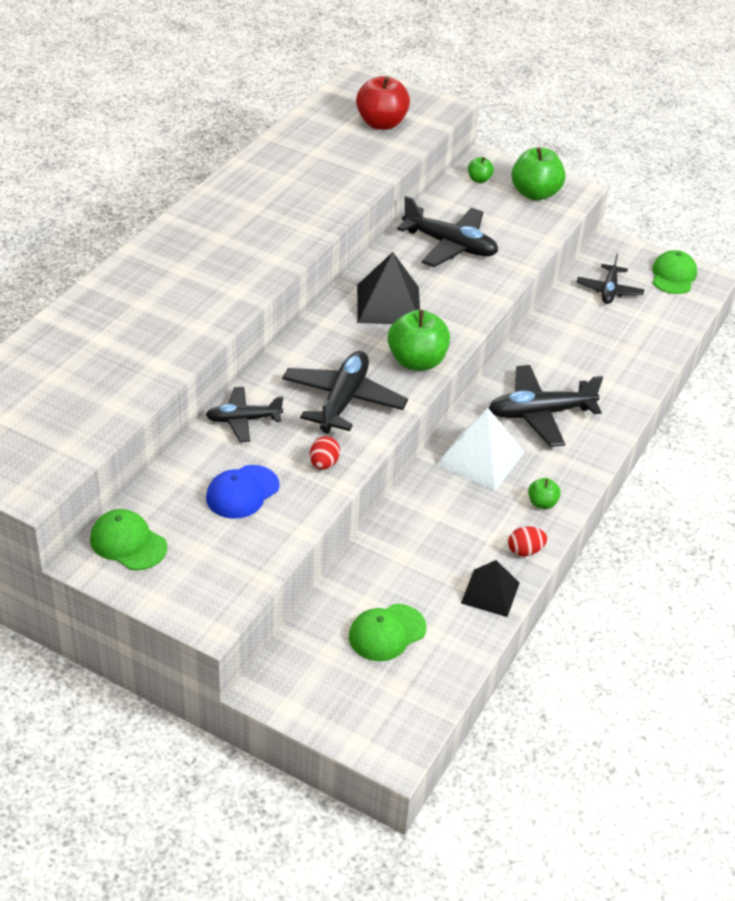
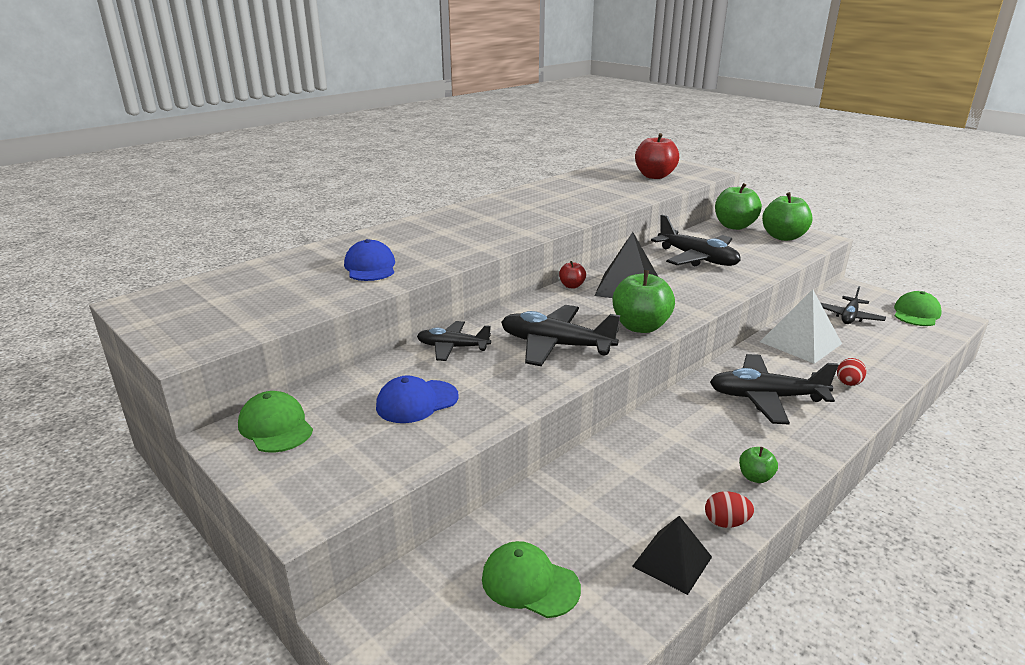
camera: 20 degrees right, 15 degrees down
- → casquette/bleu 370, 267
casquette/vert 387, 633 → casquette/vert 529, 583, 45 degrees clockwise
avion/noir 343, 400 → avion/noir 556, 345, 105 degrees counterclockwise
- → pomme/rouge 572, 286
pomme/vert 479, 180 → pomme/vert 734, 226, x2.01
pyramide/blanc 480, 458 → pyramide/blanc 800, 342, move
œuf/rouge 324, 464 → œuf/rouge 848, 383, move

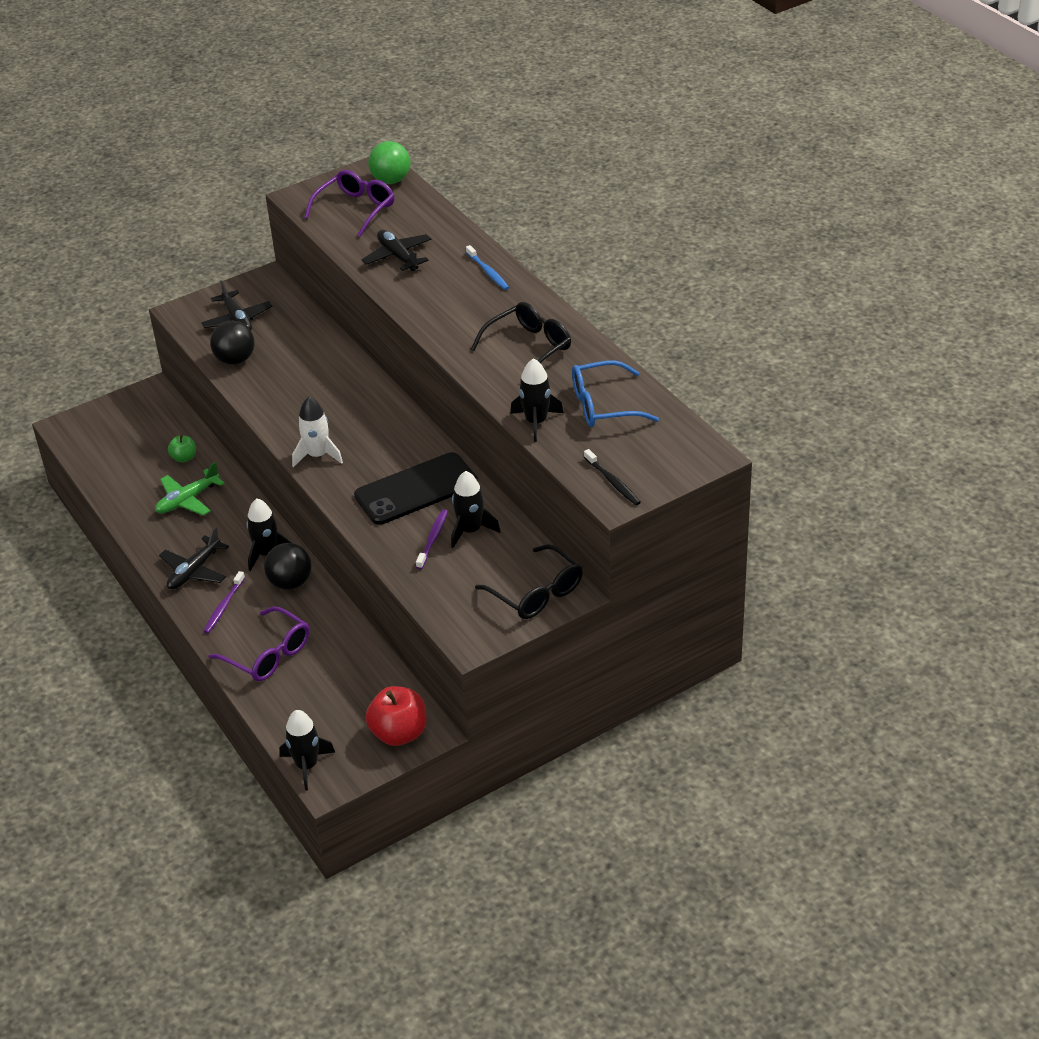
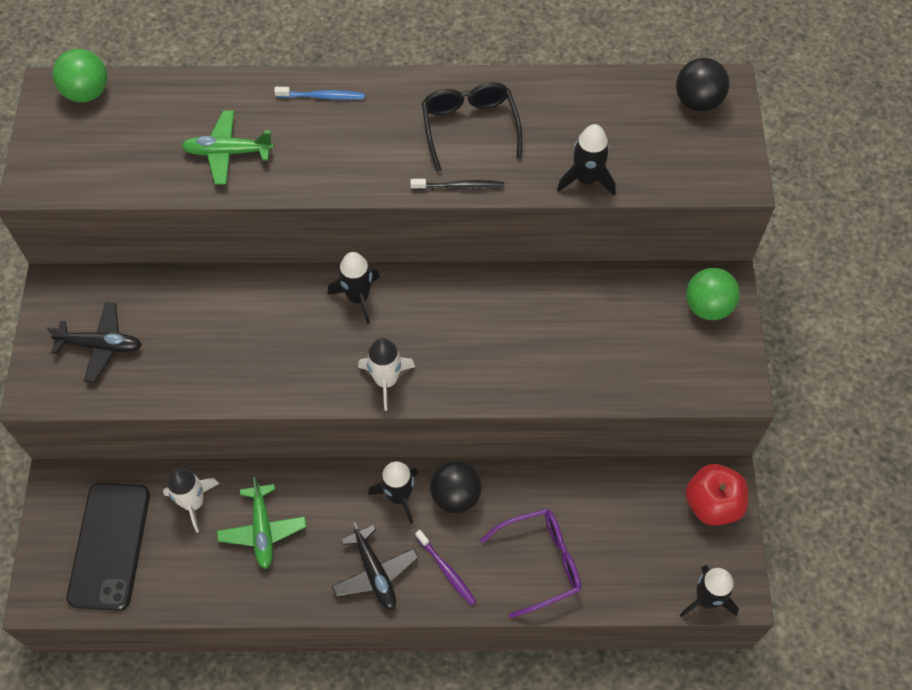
camera: 60 degrees left, 20 degrees up
téléphone/noir 416, 489 → téléphone/noir 109, 546, move
pomme/vert 184, 458 → fusée/blanc 193, 503
avion/noir 398, 256 → avion/vert 228, 152
fusée/noir 470, 530 → fusée/noir 358, 297, move
brosse à dents/noir 613, 482 → brosse à dents/noir 460, 187, move
balle/noir 235, 360 → balle/noir 697, 101, move
lunettes/noir 536, 592 → balle/vert 707, 306
lunettes/violet 355, 210 → -
brosse à dents/violet 433, 539 → -
lunettes/bleu 604, 405 → -

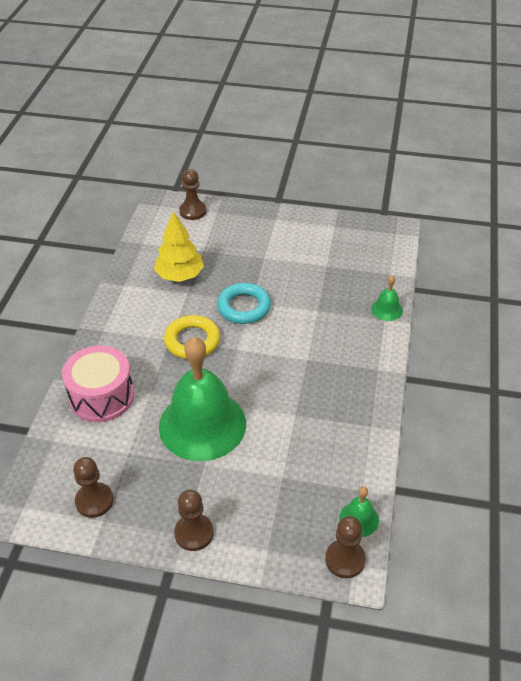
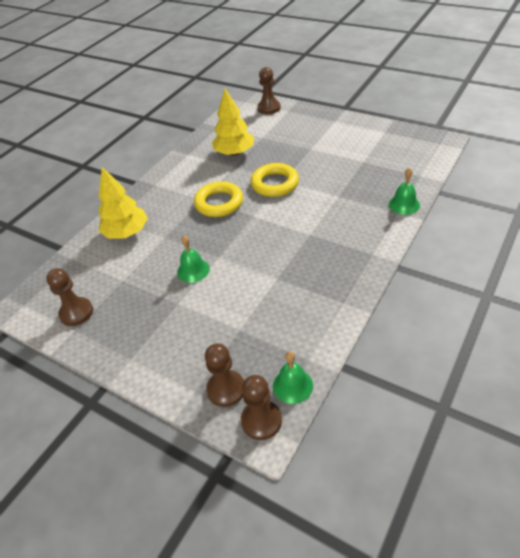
camera: 25 degrees right, 0 degrees up
tambour/rose 102, 396 → arbre/jaune 126, 233
cloche/vert 202, 424 → cloche/vert 193, 270, x0.41
pion/marron 194, 533 → pion/marron 226, 389, move
anneau/turquoise 244, 307 → anneau/jaune 275, 184

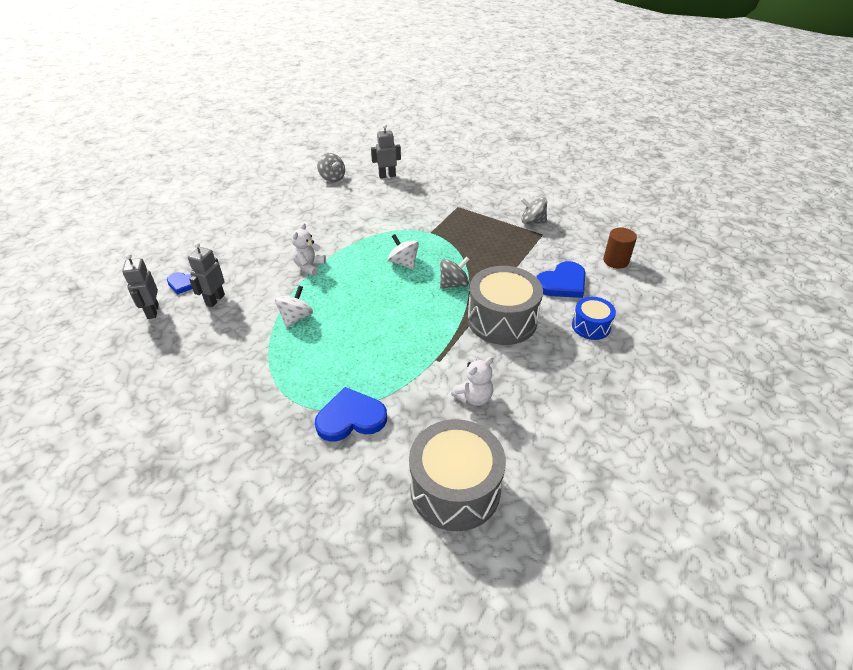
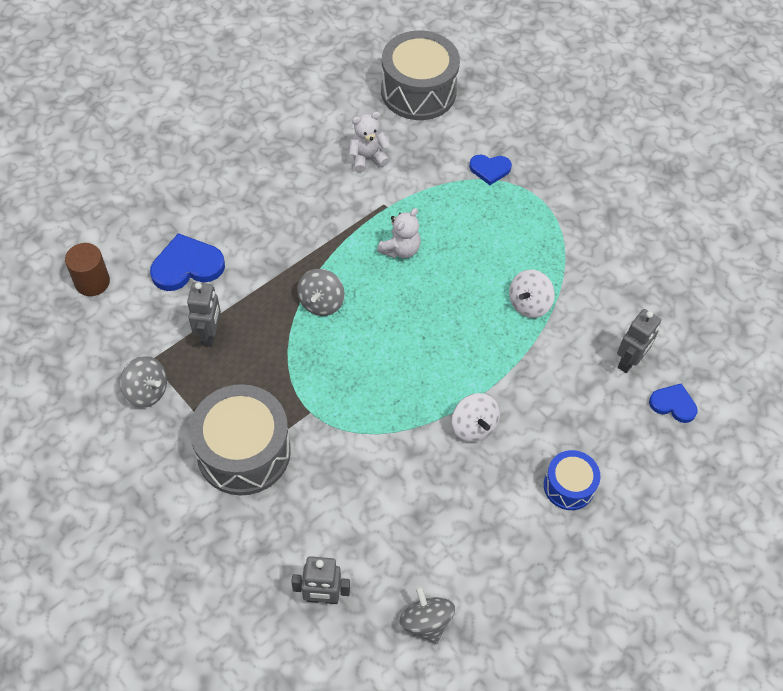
camera: 165 degrees left, 15 degrees up
robot/gris 152, 311 → robot/gris 210, 334, move
tambour/gris 502, 320 → tambour/gris 243, 452, move
toupie/gris 453, 284 → toupie/gris 321, 302, 60 degrees counterclockwise
ours en peluche/blanc 309, 266 → ours en peluche/blanc 400, 249, move
toupie/blanc 403, 263 → toupie/blanc 473, 426, move
cœur/bleu 351, 418 → cœur/bleu 490, 169, x0.61
tambour/bleu 591, 326 → tambour/bleu 569, 486, move

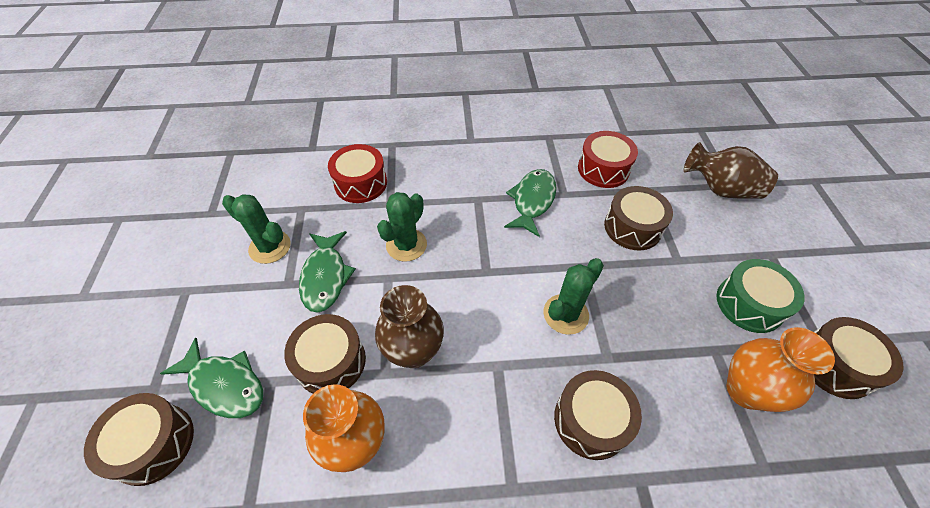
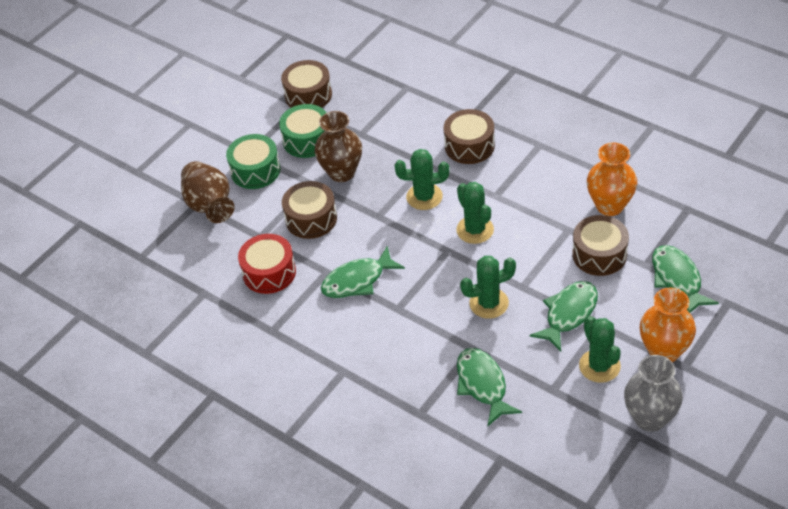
camera: 135 degrees left, 5 degrees down
- → tambour/vert 255, 170
vase/marron 414, 351 → vase/marron 342, 172, move
- → cactus/vert 475, 230
tambour/rouge 361, 183 → poisson/vert 482, 385
- → vase/gris 650, 418
vase/orange 745, 390 → vase/orange 664, 351, move
tambour/marron 153, 444 → -

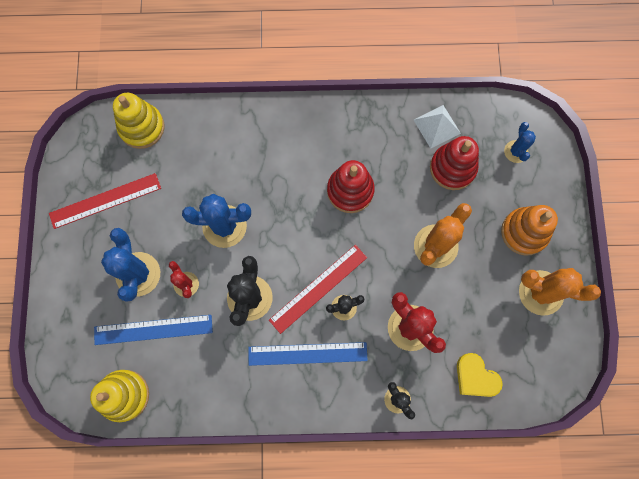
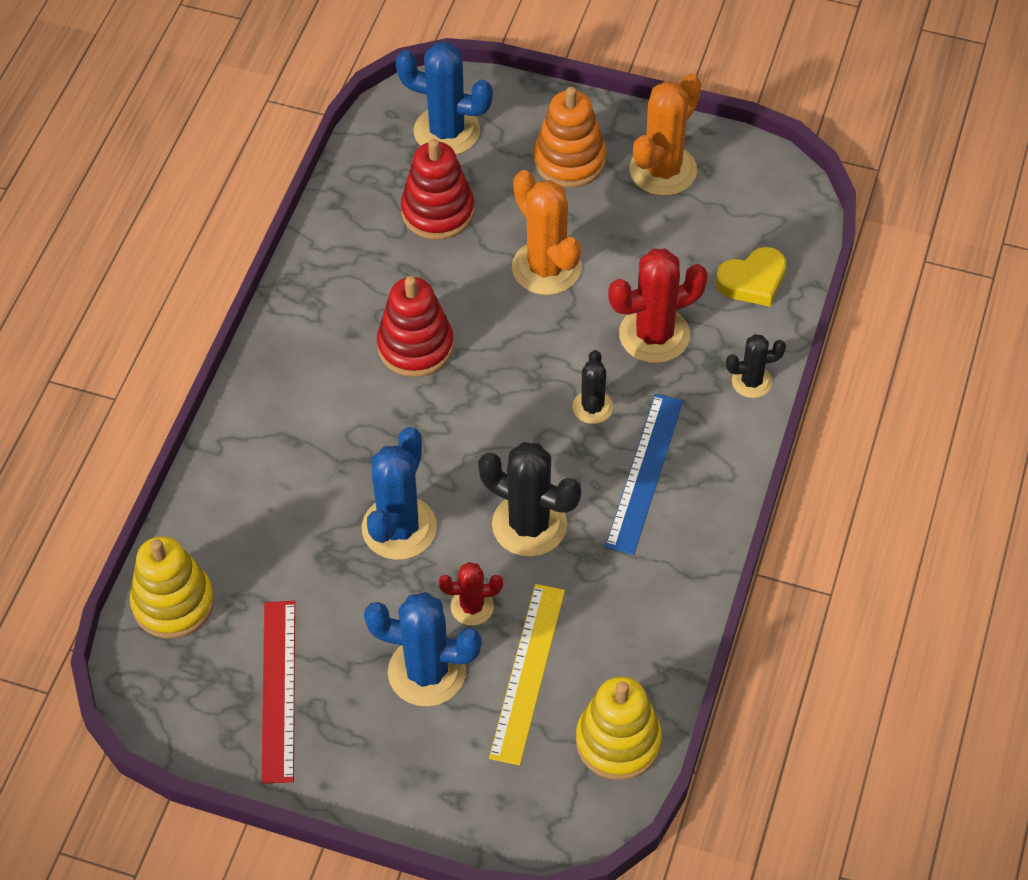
camera: 70 degrees left, 20 degrees down
cactus/bleu 516, 151 → cactus/bleu 447, 131, x1.78
règle/bleu 153, 329 → règle/jaune 527, 673
règle/rouge 318, 288 → -
pyramide/blanc 437, 126 → -

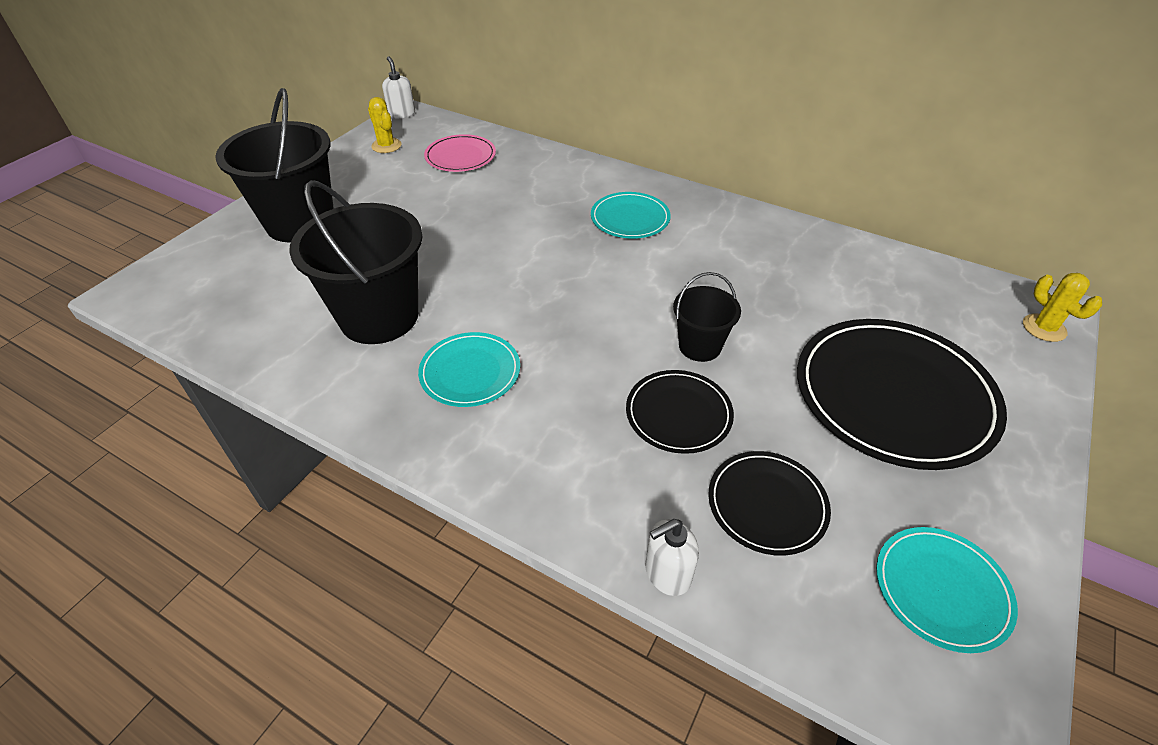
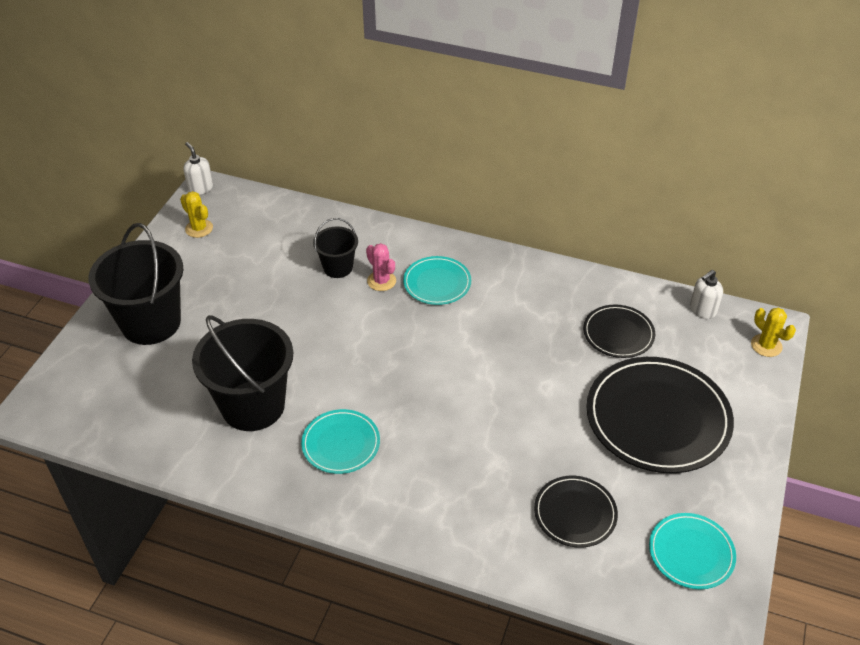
camera: 10 degrees left, 0 degrees up
seau/noir 699, 346 → seau/noir 338, 267, move
- → cactus/rose 381, 281
assiette/noir 678, 414 → assiette/noir 618, 333, move
distributeur de savon/blanc 667, 573 → distributeur de savon/blanc 702, 310, move
assiette/rose 460, 156 → -

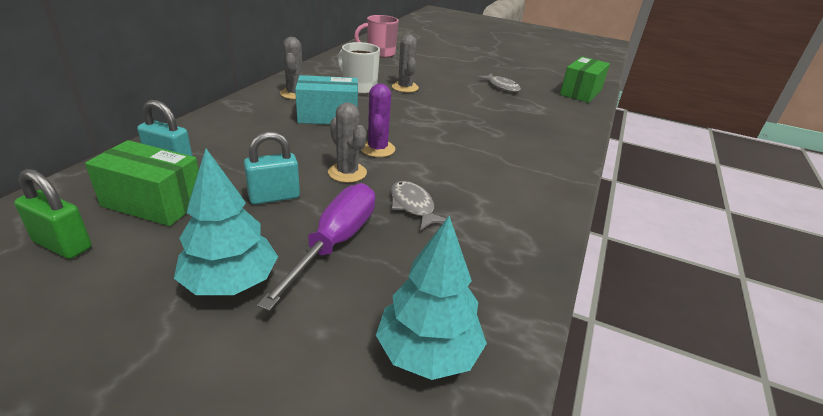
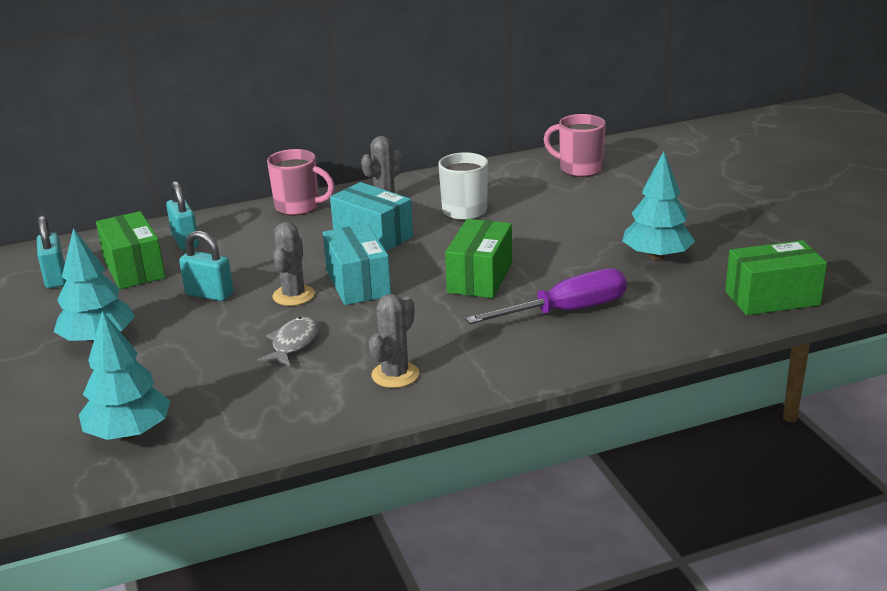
camera: 50 degrees right, 5 degrees down
cadenas/vert 63, 245 → cadenas/turquoise 56, 278
- → tasse/rose 298, 207
cactus/violet 377, 149 → boîte/turquoise 358, 283
cactus/gris 405, 87 → cactus/gris 395, 375, move
- → boîte/vert 480, 277
tournevis/violet 335, 243 → tournevis/violet 566, 311, move
poisson/gris 501, 87 → arbre/turquoise 656, 256

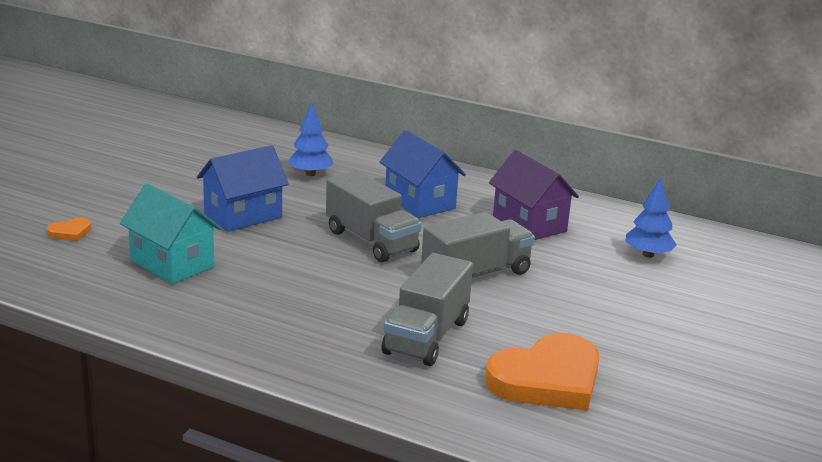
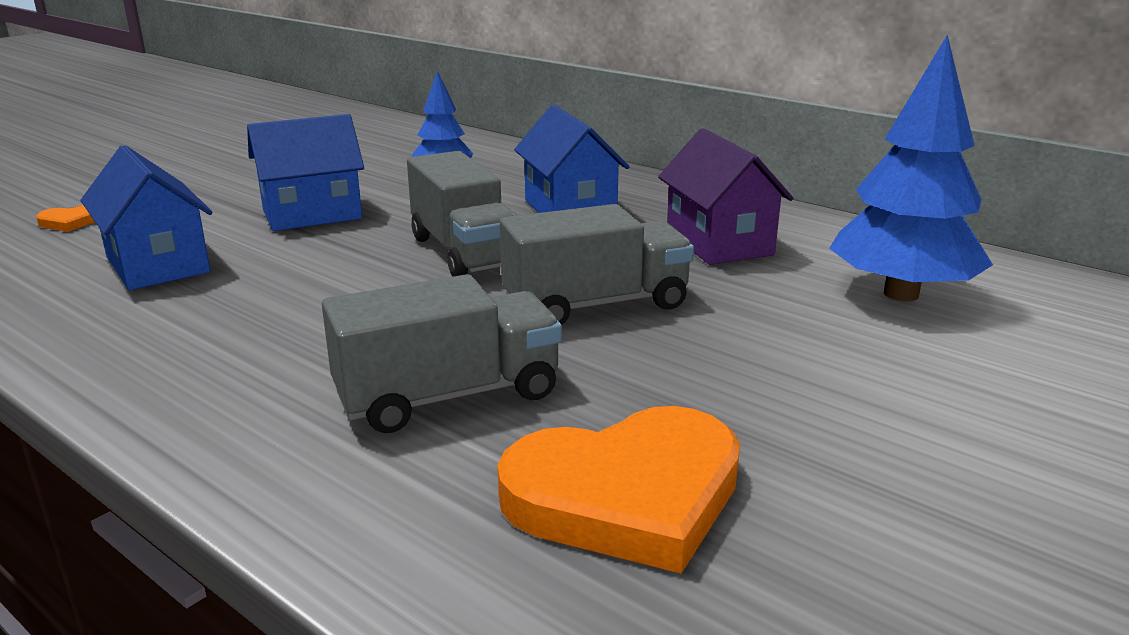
camera: 15 degrees right, 0 degrees up
maison/turquoise 172, 264 → maison/bleu 157, 265
camion/gris 426, 337 → camion/gris 448, 396, 150 degrees counterclockwise
arbre/bleu 648, 255 → arbre/bleu 901, 294, x1.78

